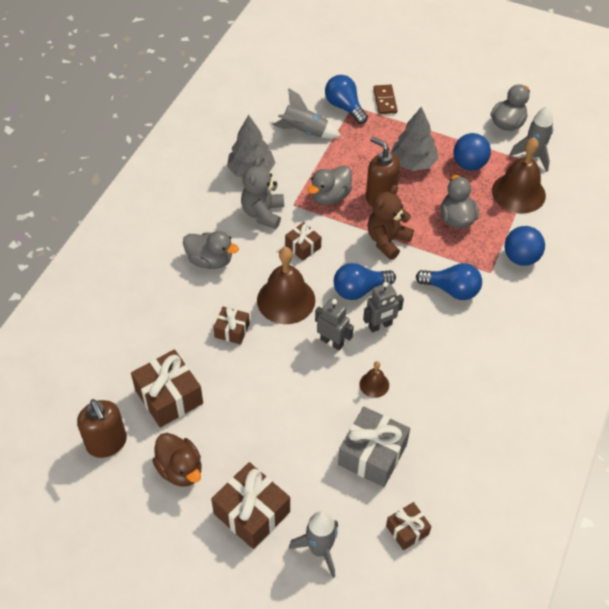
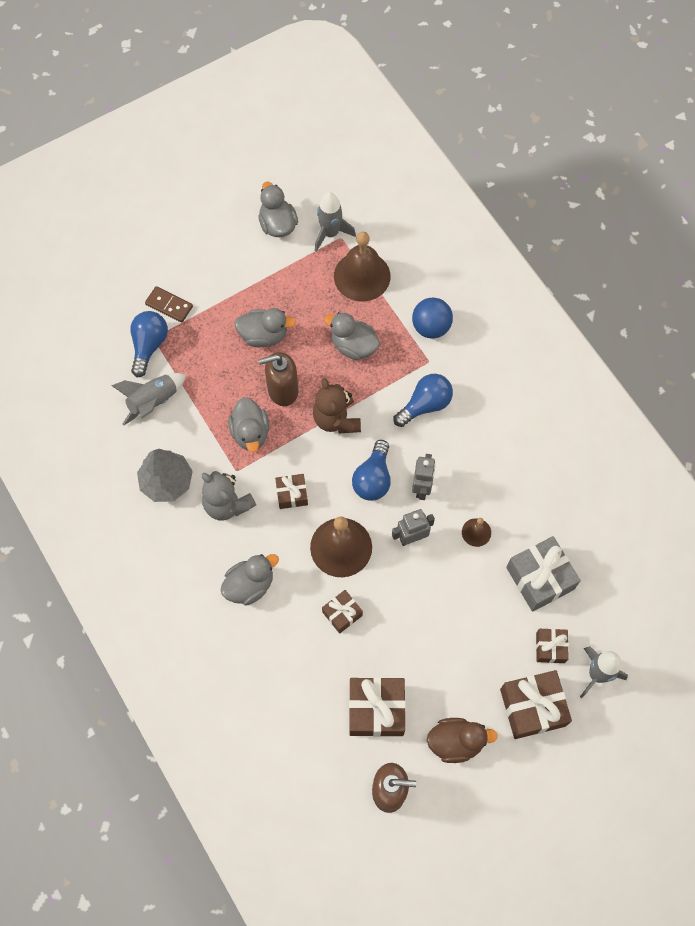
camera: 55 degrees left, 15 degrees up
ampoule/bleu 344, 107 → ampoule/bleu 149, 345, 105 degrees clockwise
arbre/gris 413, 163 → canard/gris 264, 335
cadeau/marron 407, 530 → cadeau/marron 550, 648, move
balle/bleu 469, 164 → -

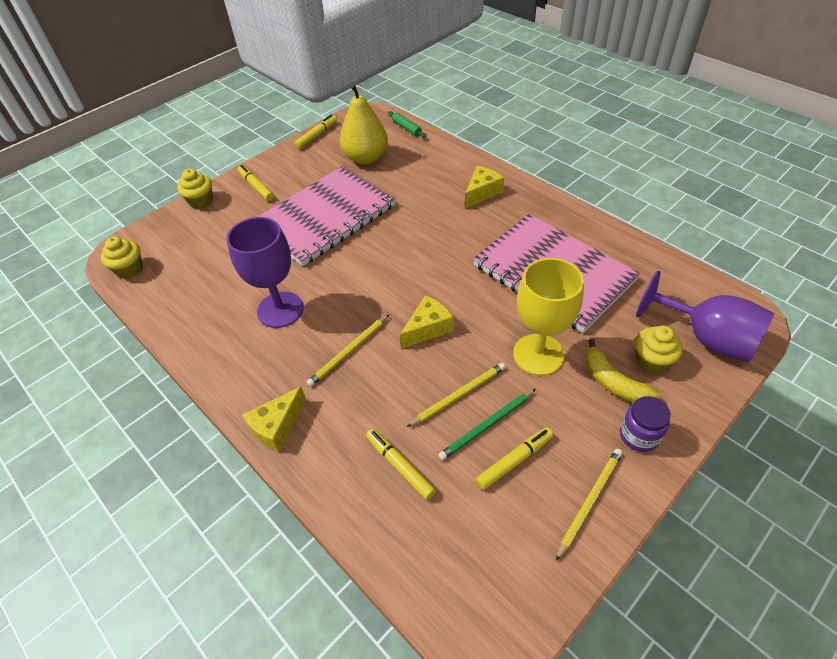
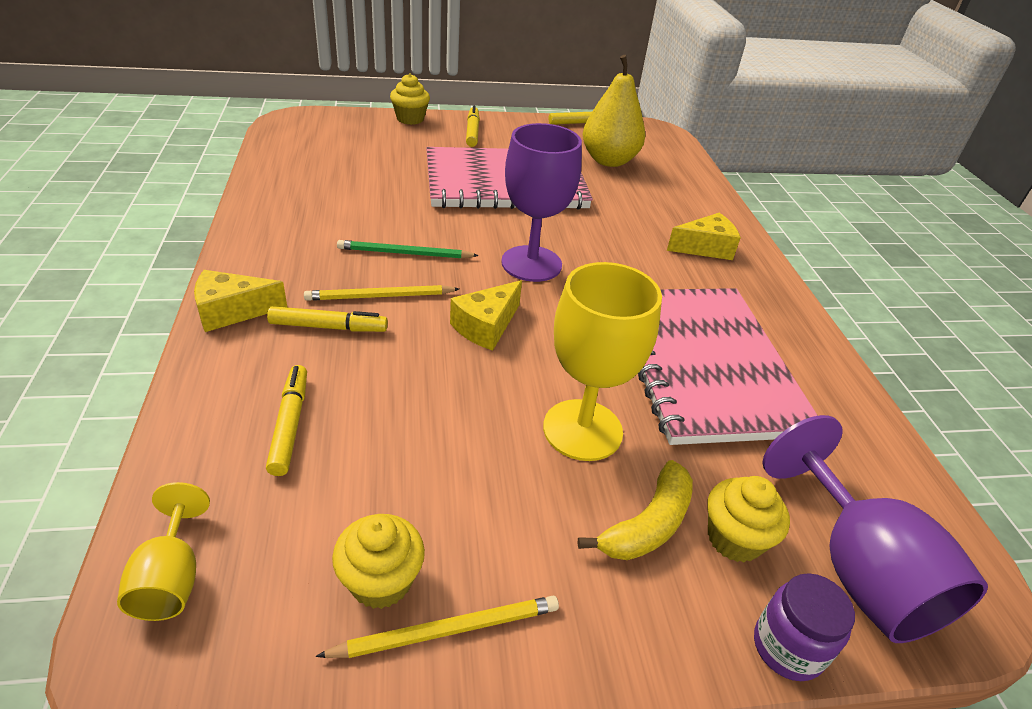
camera: 30 degrees right, 10 degrees down
- → verre à pied/jaune 171, 578
feutre/jaune 514, 461 → feutre/jaune 328, 327, move
muffin/jaune 130, 269 → muffin/jaune 381, 581, move
crayon/vert 487, 425 → crayon/vert 404, 253, move
fromage/jaune 428, 328 → fromage/jaune 486, 326, 135 degrees clockwise
verre à pied/violet 280, 310 → verre à pied/violet 531, 264, move
banane/jaune 613, 382 → banane/jaune 647, 525, 135 degrees counterclockwise
bocal/violet 639, 435 → bocal/violet 787, 647, move
rouleau à pâtisserie/vert 407, 128 → -
crayon/jaune 459, 395 → -

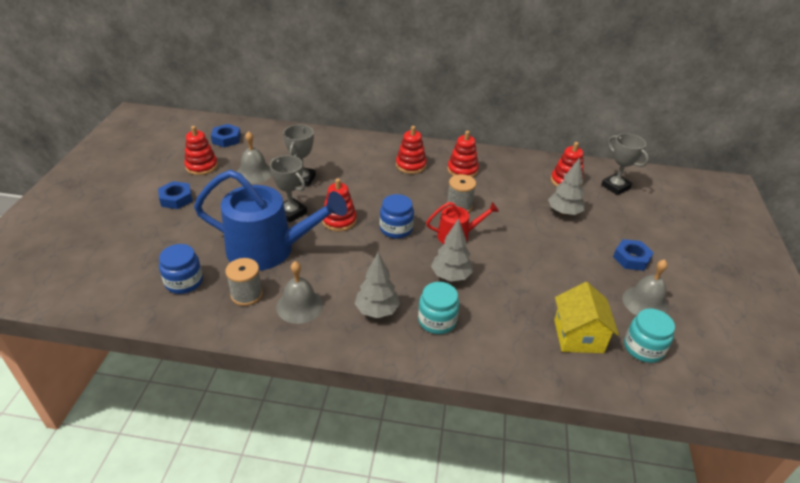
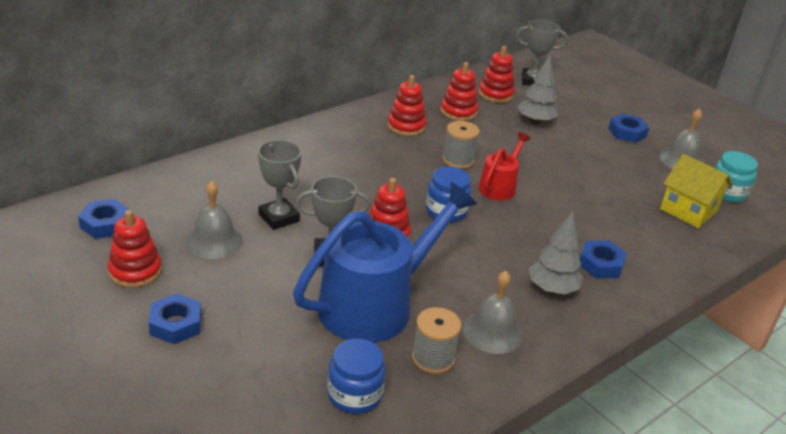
camera: 50 degrees left, 5 degrees down
jouet à empiler/rouge 411, 165 → jouet à empiler/rouge 458, 112, move
bocal/turquoise 437, 320 → écrou/bleu 600, 264
arbre/gris 451, 276 → -

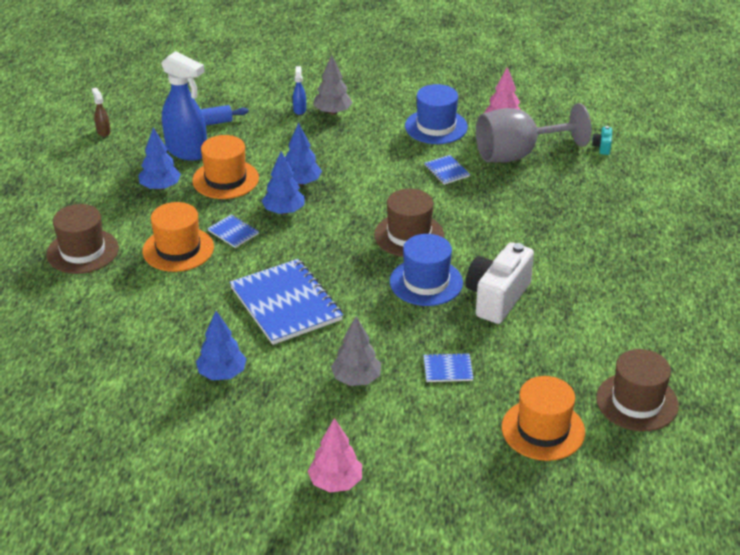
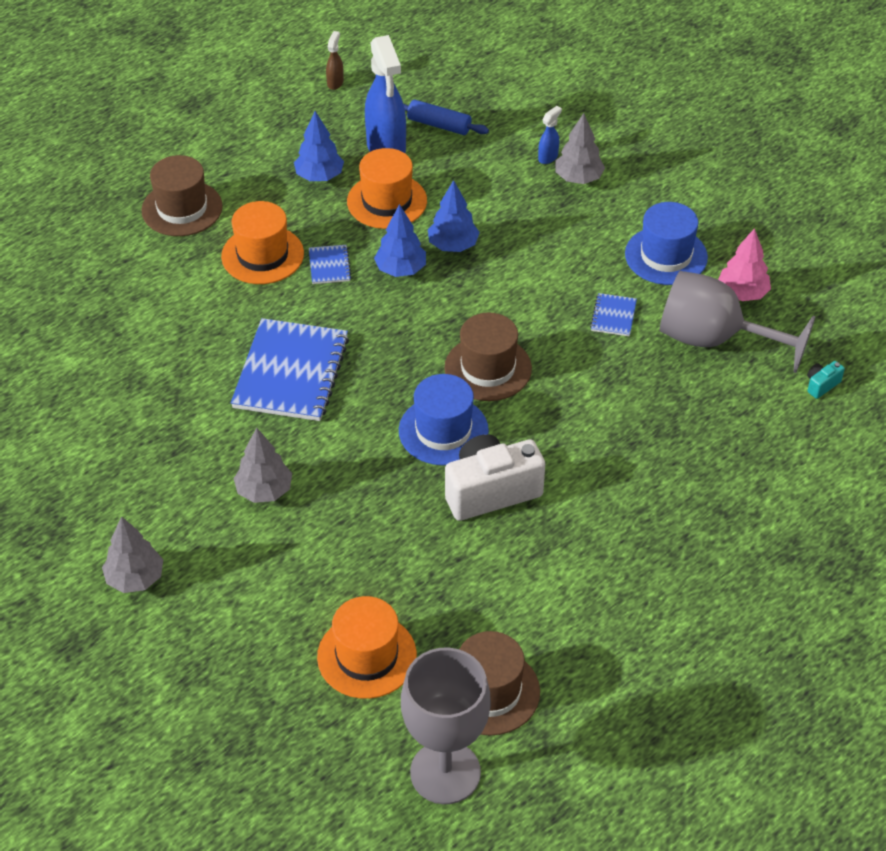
camera: 40 degrees right, 10 degrees up
arbre/rose 335, 482 → arbre/gris 135, 578
- → verre à pied/gris 445, 772
arbre/bleu 222, 374 → -
carnet/bleu 448, 369 → -

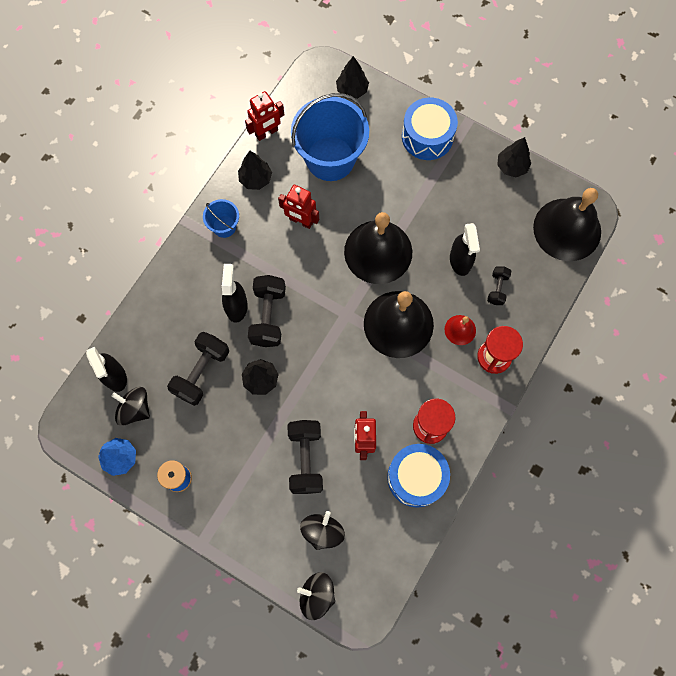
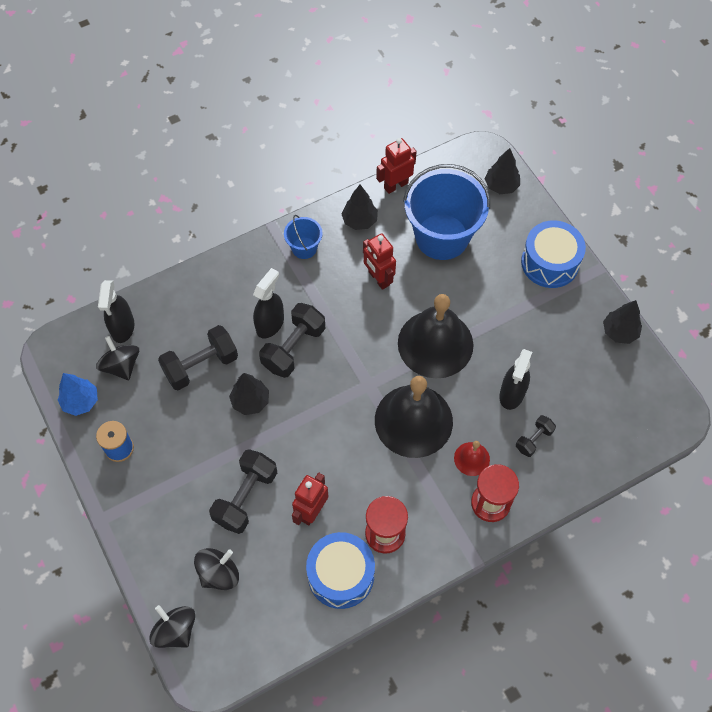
camera: 30 degrees right, 10 degrees down
robot/rouge 266, 133 → robot/rouge 396, 185, 150 degrees clockwise
cloche/noir 567, 229 → -

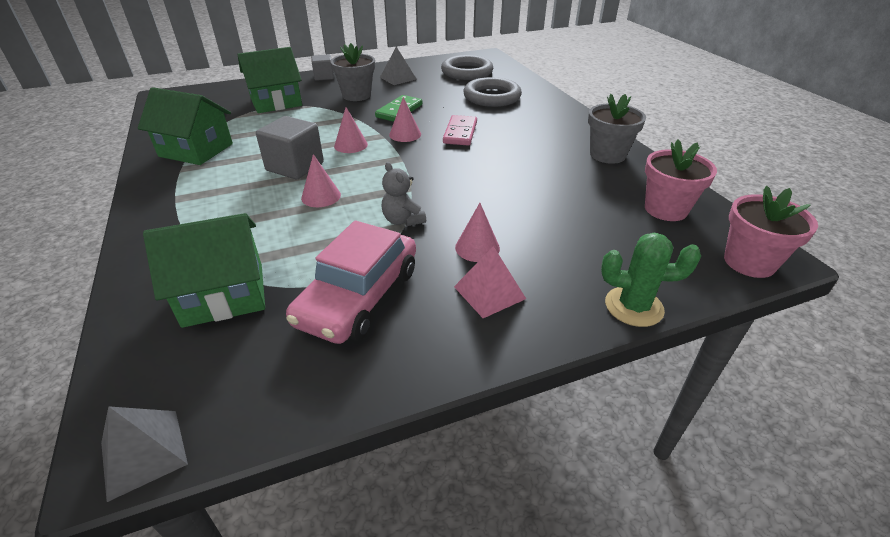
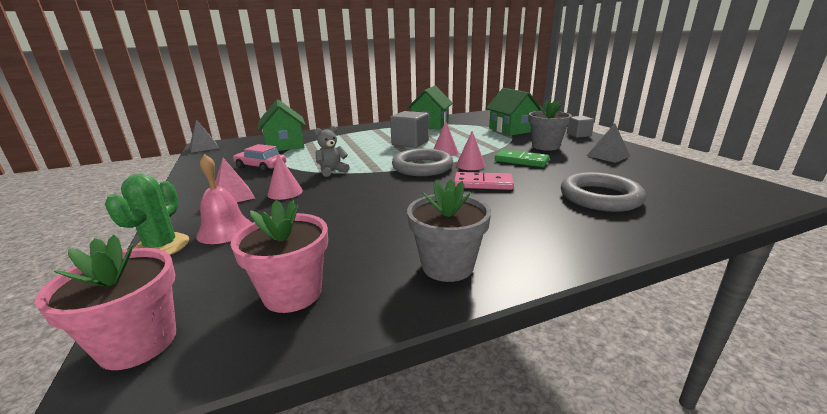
camera: 90 degrees right, 15 degrees down
- → cloche/rose 225, 230
voiture/rose 358, 296 → voiture/rose 261, 166, x0.63
anneau/gris 467, 72 → anneau/gris 422, 167, move
cône/rose 321, 196 → -

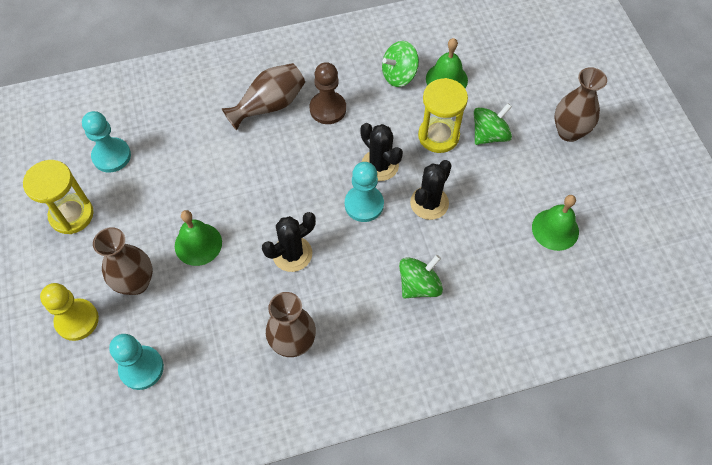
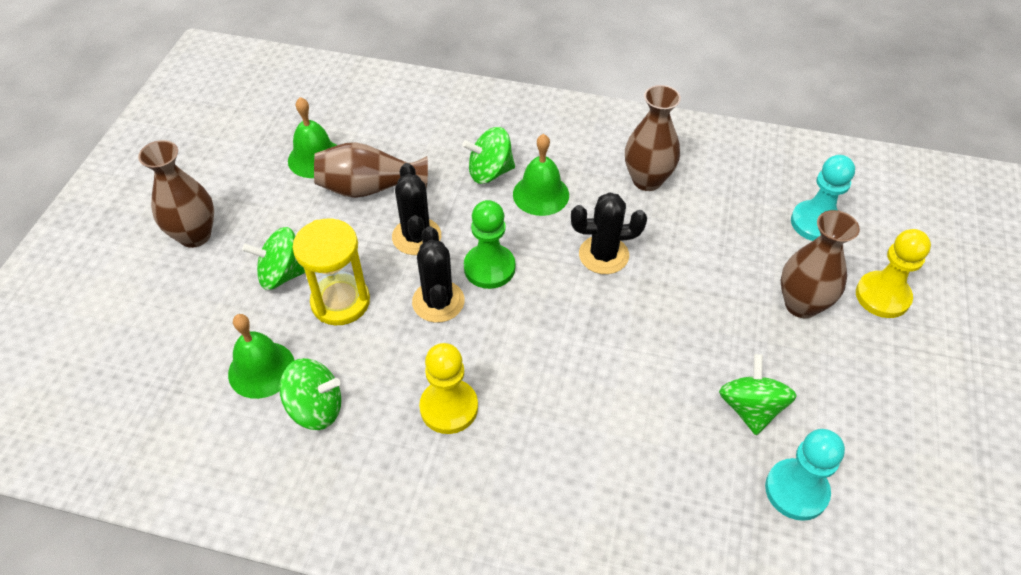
camera: 150 degrees left, 10 degrees down
vase/marron 269, 105 → vase/marron 369, 188, move
cactus/noir 429, 203 → cactus/noir 416, 236, 75 degrees counterclockwise
pion/marron 328, 109 → pion/jaune 449, 407
pion/turquoise 364, 204 → pion/vert 489, 268
cloche/vert 198, 244 → cloche/vert 541, 194, move
- → toupie/vert 750, 408
sablier/jaune 71, 215 → -

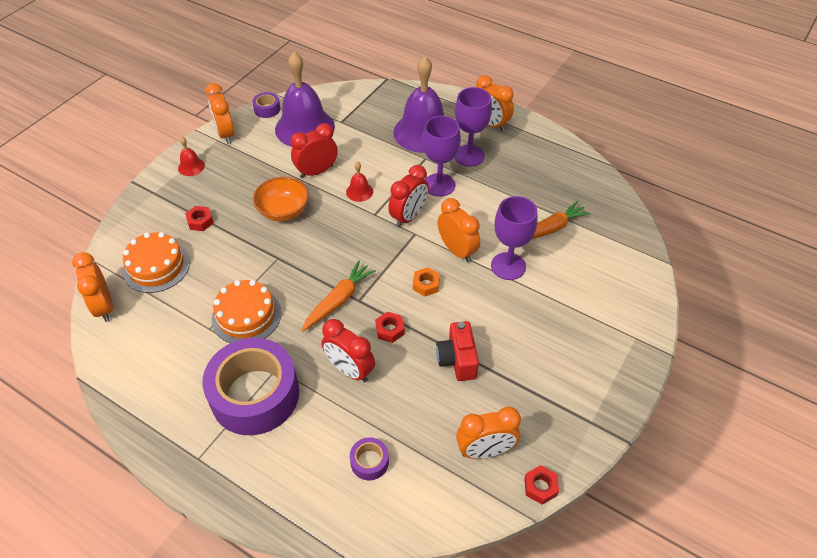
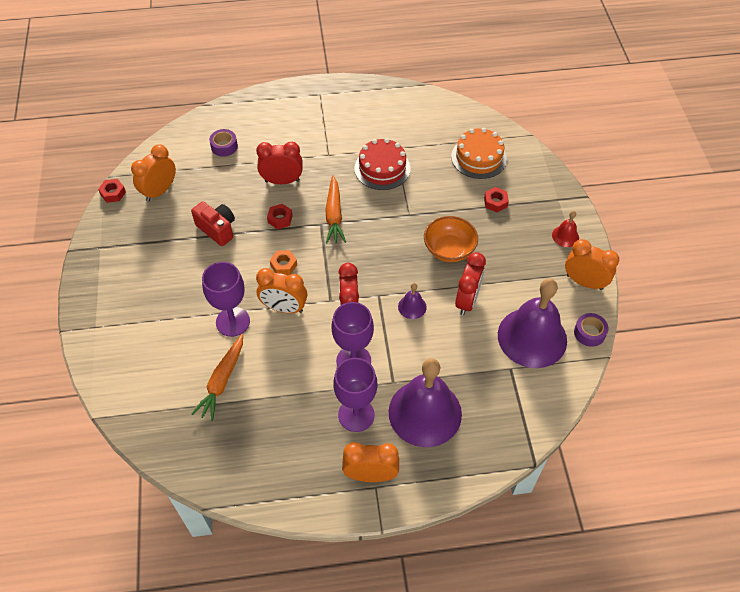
camera: 140 degrees right, 5 degrees up
gâteau/orange 246, 316 → gâteau/rouge 382, 168
cloche/rouge 359, 191 → cloche/violet 412, 307
réveil/orange 104, 307 → -
ruban adhésif/violet 255, 395 → -

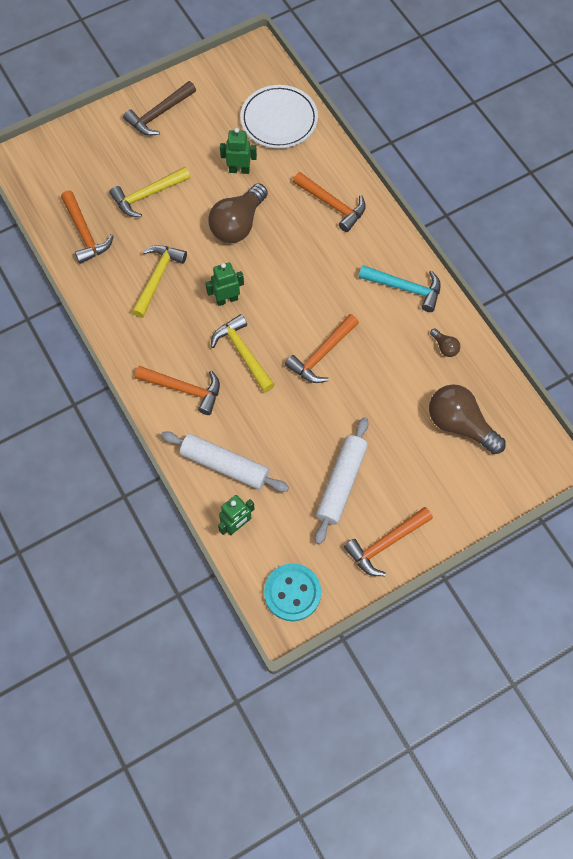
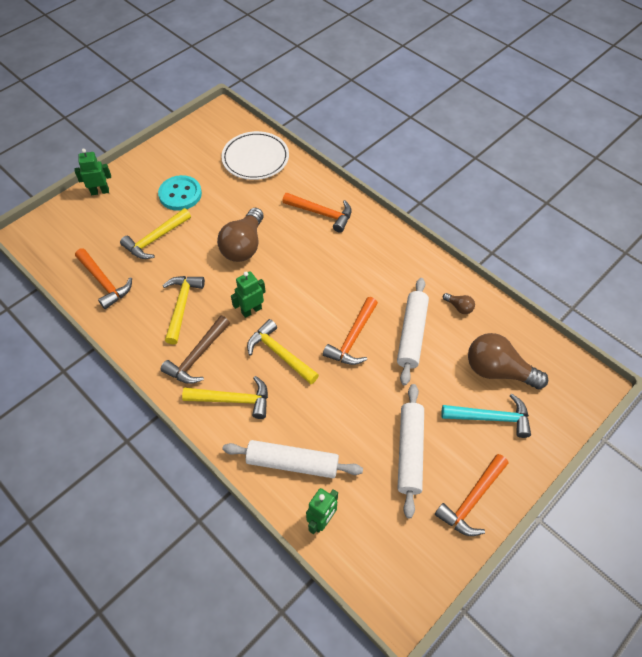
camera: 15 degrees left, 10 degrees down
robot/vert 239, 170 → robot/vert 100, 191, move
bouton/turquoise 292, 593 → bouton/turquoise 180, 194, move
marteau/marron 159, 114 → marteau/marron 197, 356, move
marteau/orange 184, 389 → marteau/jaune 233, 400
- → rouleau à pâtisserie/blanc 412, 334
marteau/turquoise 405, 288 → marteau/turquoise 491, 418, move

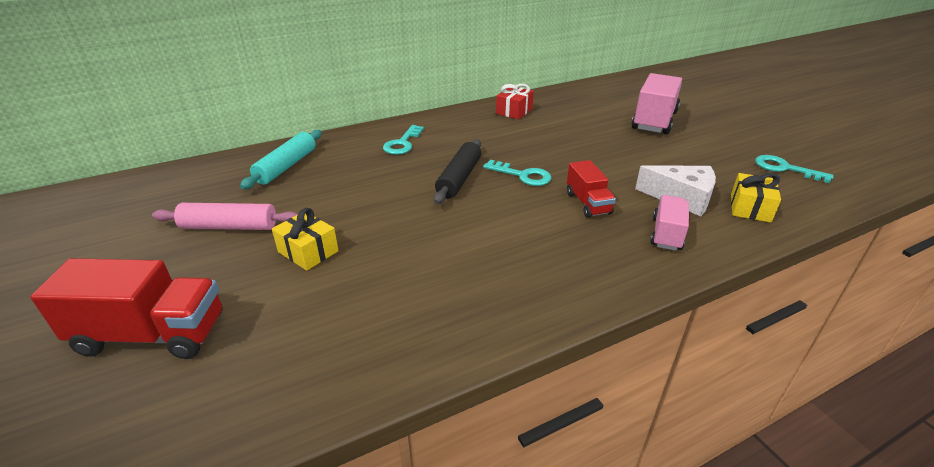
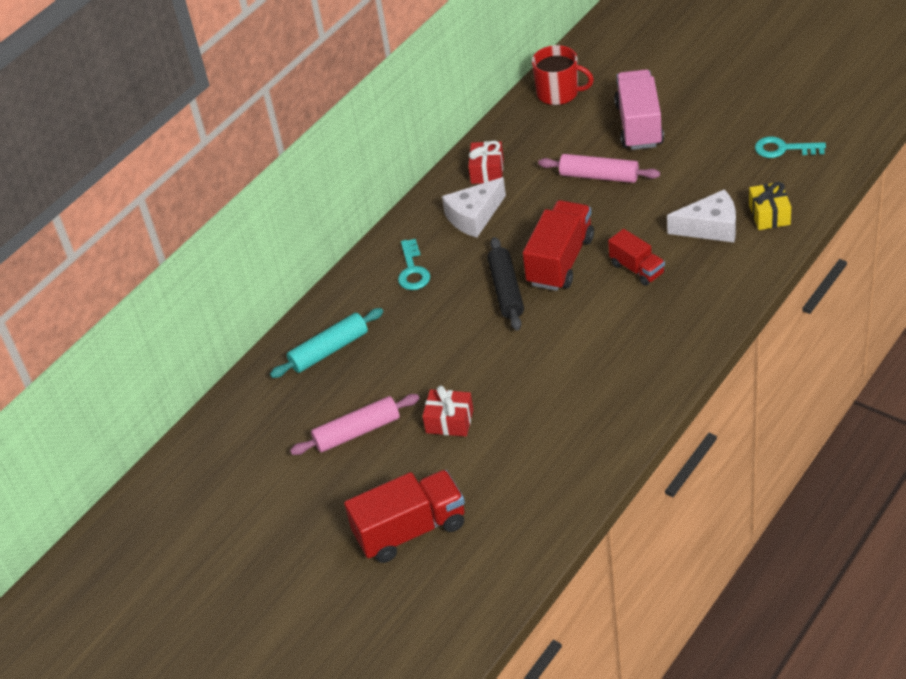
camera: 20 degrees left, 10 degrees up
rouleau à pâtisserie/turquoise 286, 166 → rouleau à pâtisserie/turquoise 329, 350, 60 degrees clockwise
cadeau/jaune 308, 251 → cadeau/rouge 449, 421
- → fromage/blanc 474, 216
clé/turquoise 522, 175 → camion/rouge 560, 261
- → tasse/rouge 559, 93
- → rouleau à pâtisserie/rose 599, 176
camion/rose 666, 234 → -

